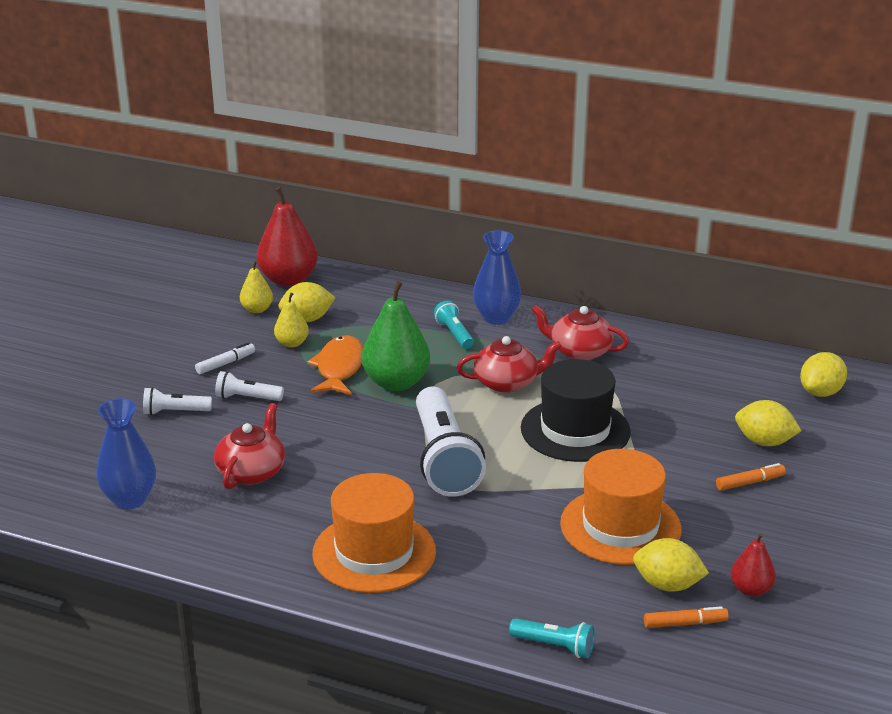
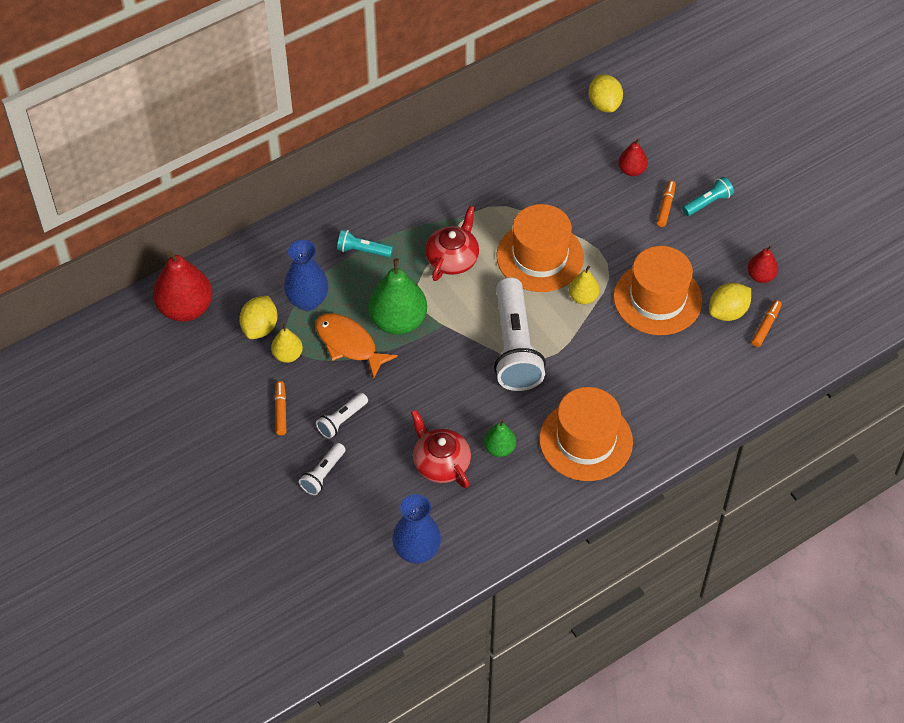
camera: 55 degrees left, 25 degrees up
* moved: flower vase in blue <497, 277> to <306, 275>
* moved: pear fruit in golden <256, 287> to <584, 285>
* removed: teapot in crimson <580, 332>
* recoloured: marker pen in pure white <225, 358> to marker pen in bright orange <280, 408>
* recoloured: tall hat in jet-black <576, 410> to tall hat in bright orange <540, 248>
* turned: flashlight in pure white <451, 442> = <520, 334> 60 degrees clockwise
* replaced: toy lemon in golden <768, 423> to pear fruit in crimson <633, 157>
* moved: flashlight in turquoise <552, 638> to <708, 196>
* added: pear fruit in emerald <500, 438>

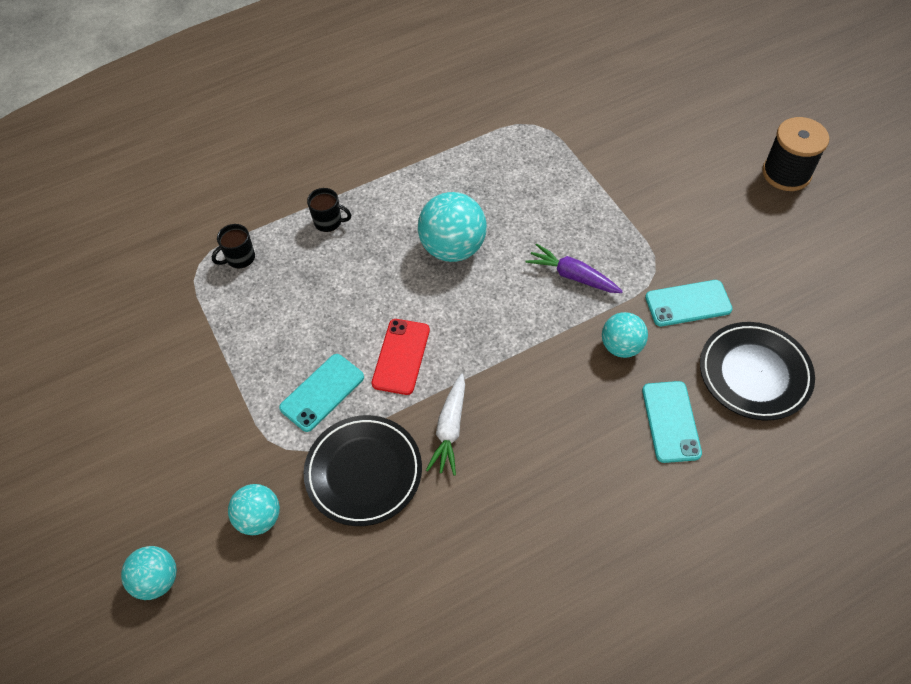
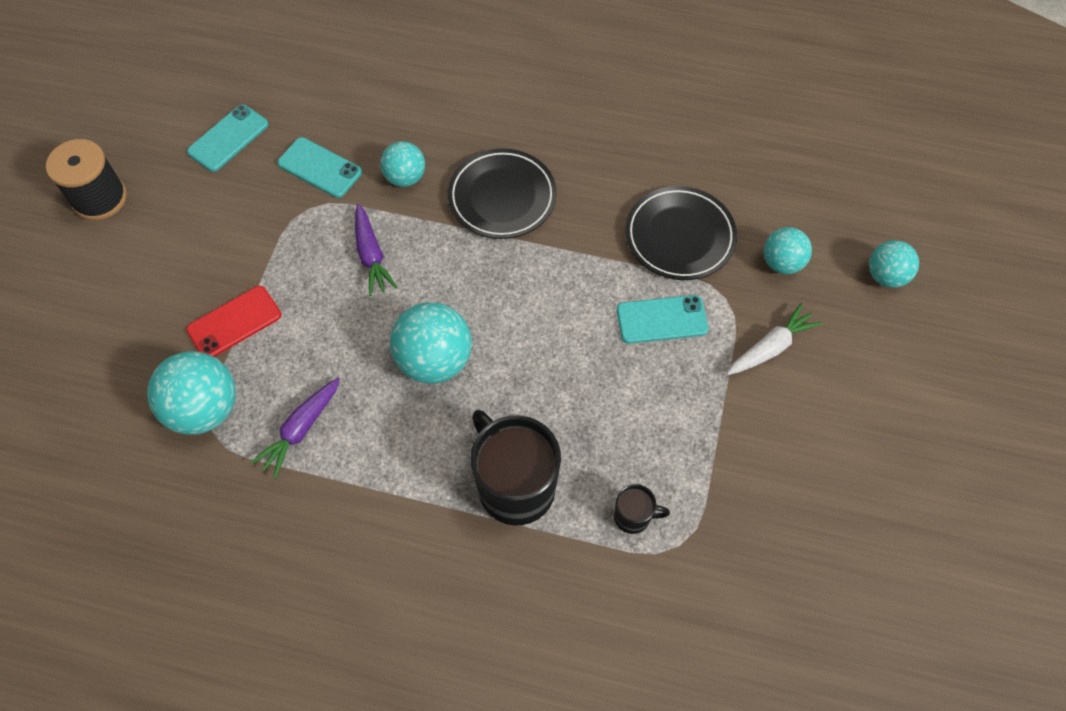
camera: 140 degrees left, 5 degrees up
* resized: coffee mug in jet-black <329, 210> = <515, 467> x2.15
* moved: phone in crimson <401, 357> to <233, 321>
* moved: plate in jet-black <757, 371> to <502, 193>
* moved: carrot in pure white <445, 424> to <774, 339>
* moved: phone in turquoise <672, 422> to <227, 138>
* added: ball in turquoise <191, 393>
* added: carrot in violet <295, 428>

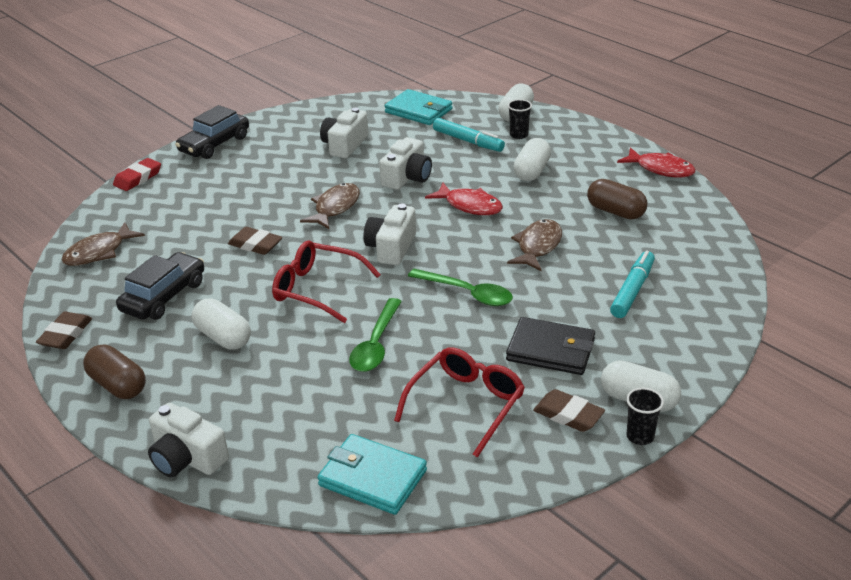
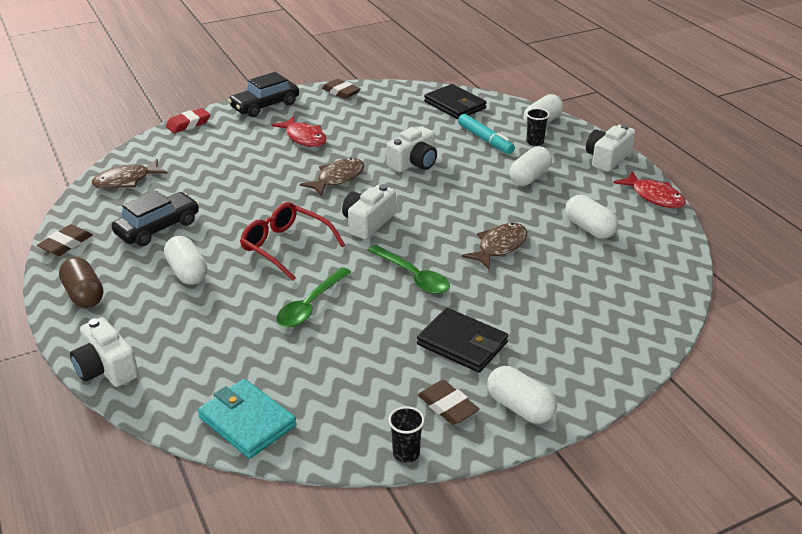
camera: 15 degrees right, 0 degrees up
* recoloured: wallet in turquoise <418, 107> to wallet in jet-black <455, 101>
* moved: camera in pure white <344, 133> to <610, 148>
* recoloured: pill in russet <617, 199> to pill in pure white <591, 217>
* moved: toy fish in crimson <464, 199> to <299, 131>
* moved: eraser in russet <255, 241> to <341, 88>
* removed: marker pen in turquoise <632, 284>
* removed: spectacles in crimson <459, 402>
* moved: cup in jet-black <645, 416> to <406, 434>

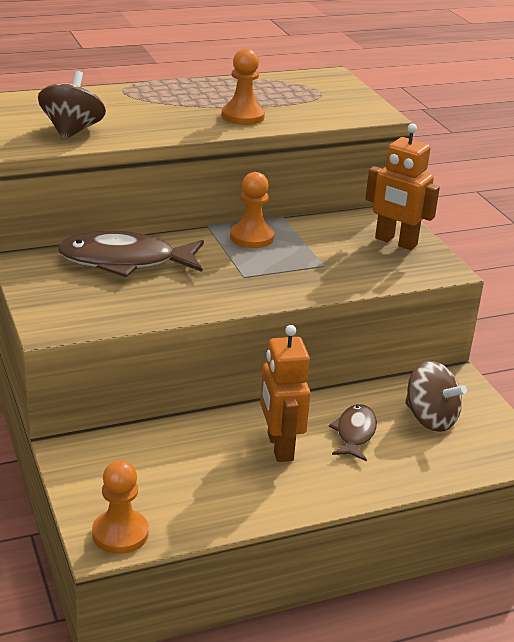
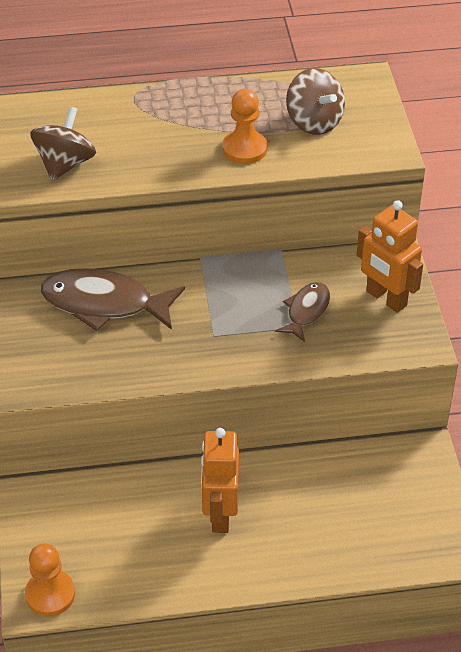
camera: 15 degrees right, 15 degrees up
* removed: chess pawn in bright orange <252, 210>
* moved: toy top in russet <436, 396> to <315, 101>
* moved: toy fish in russet <353, 432> to <302, 312>

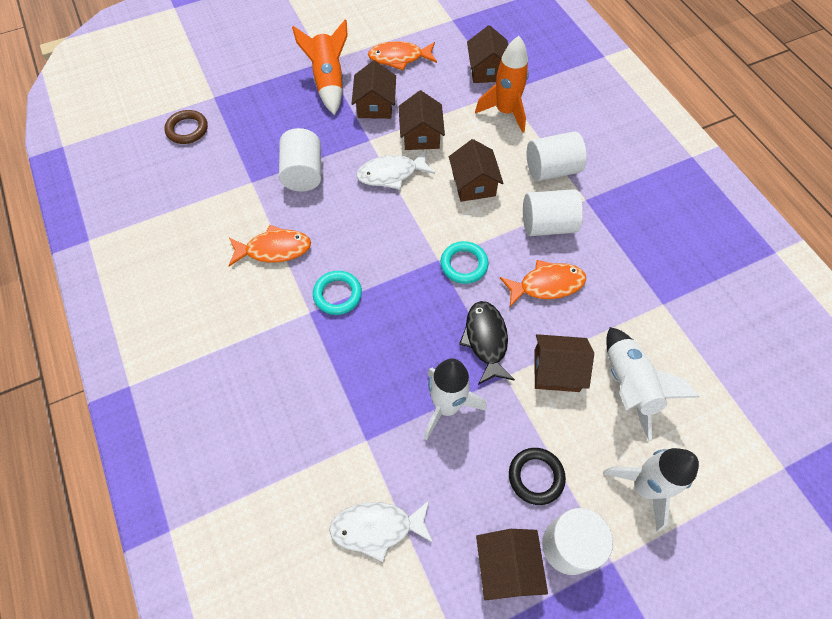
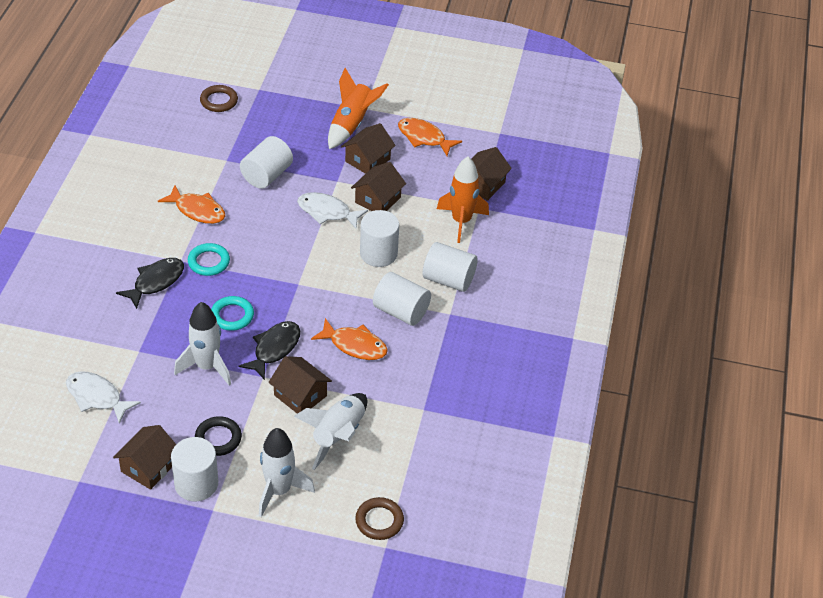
camera: 35 degrees right, 15 degrees down
* replaced: toy house in russet <476, 170> to cylinder shape in pure white <379, 238>
* moved: ring in turquoise <464, 262> to <232, 313>
* added: toy fish in jet-black <150, 283>
* added: ring in russet <379, 518>

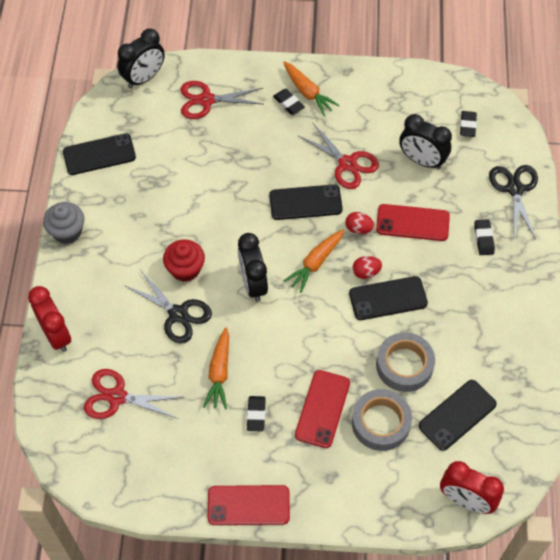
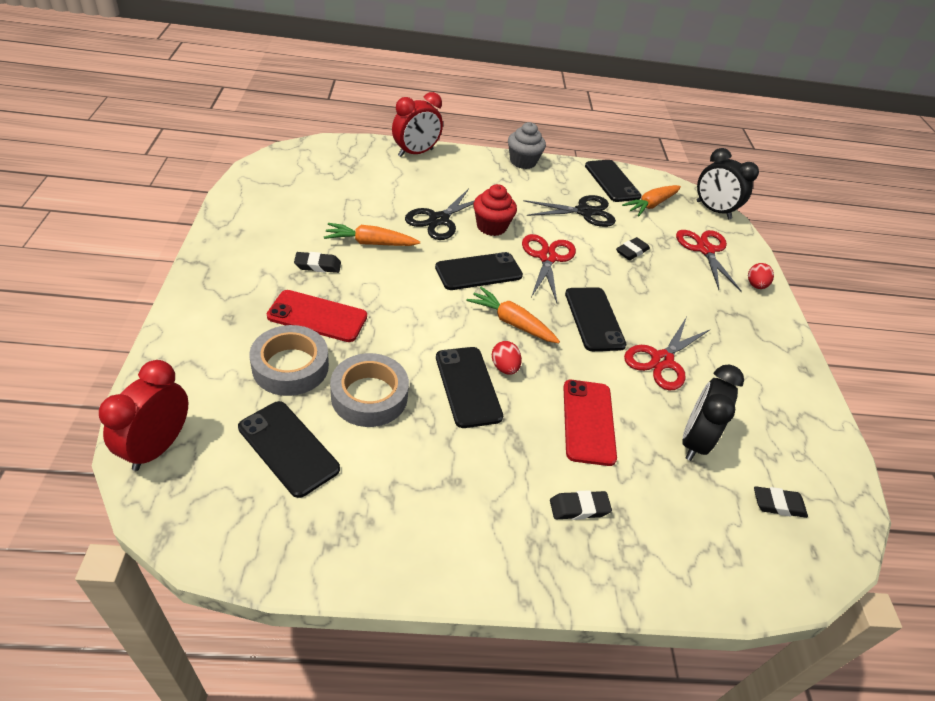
camera: 80 degrees right, 15 degrees down
* moved: carrot in bright orange <311, 88> to <651, 200>
* moved: eraser in jet-black <289, 102> to <633, 248>
* moved: pair of scissors in jet-black <513, 202> to <569, 211>
* moved: egg shape in crimson <359, 223> to <761, 276>
* replaced: bedside clock in jet-black <253, 267> to phone in jet-black <479, 271>
* moved: pair of scissors in crimson <133, 394> to <549, 268>
* removed: phone in crimson <249, 505>

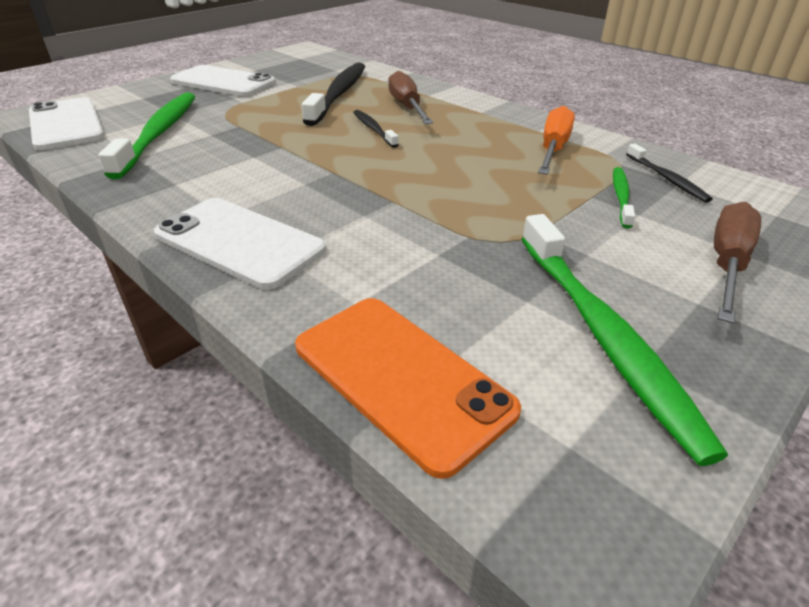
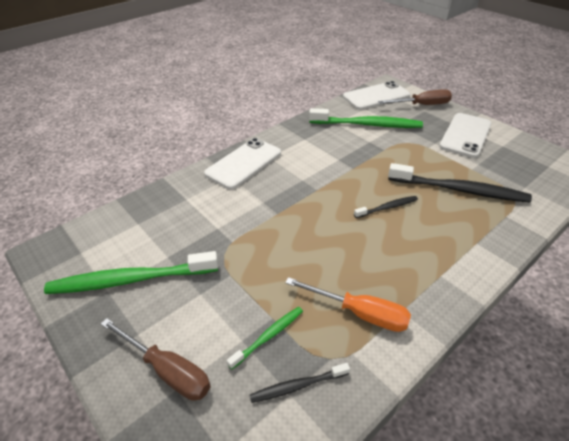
camera: 95 degrees right, 5 degrees up
* moved: flat screwdriver in russet <410, 97> to <415, 97>
* turned: tooth brush in emerald <624, 197> = <265, 338> 60 degrees counterclockwise
* removed: phone in bright orange <408, 388>

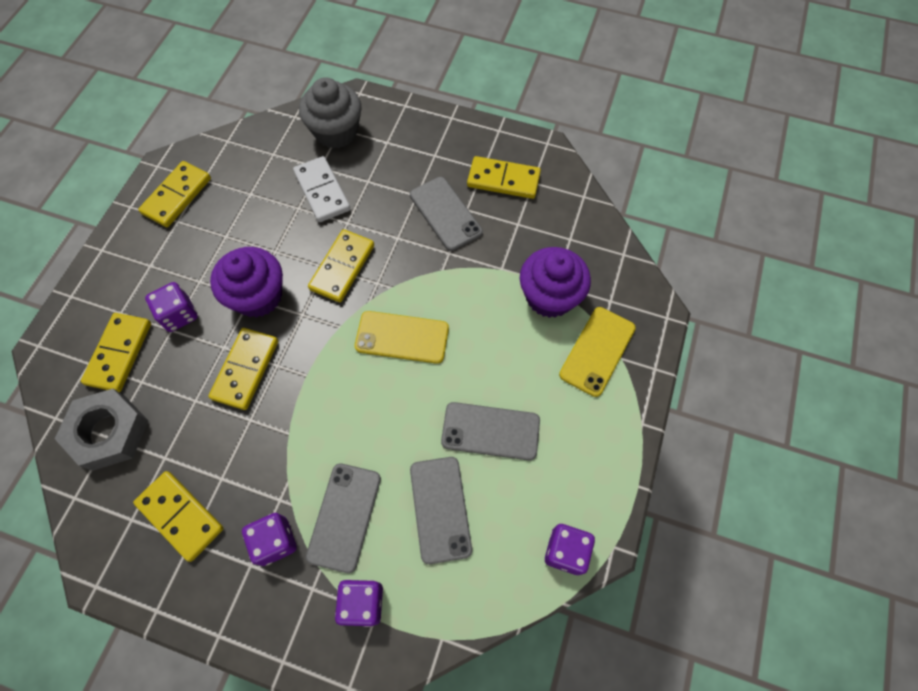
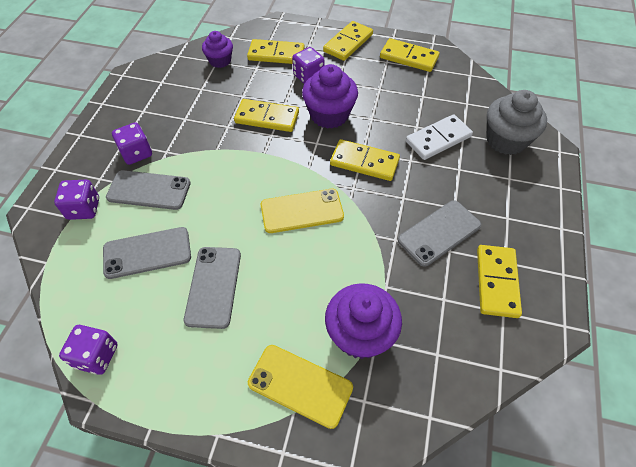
camera: 85 degrees right, 10 degrees down
* turned: phone in golden <402, 337> = <302, 211> 75 degrees clockwise
* replaced: hexagon nut in gray <102, 430> to cupcake in violet <217, 49>
* moved: domino piece in golden <178, 516> to <348, 41>

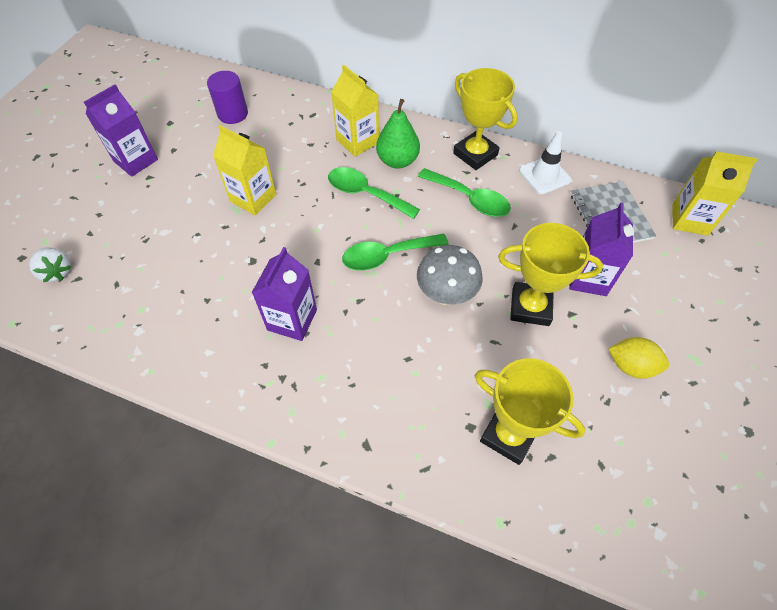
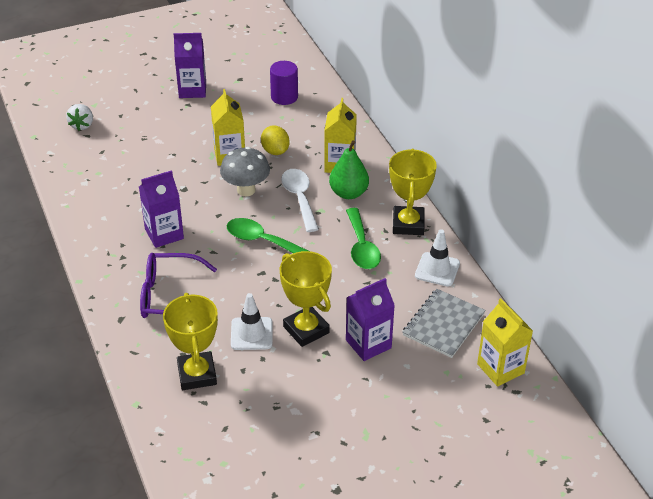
camera: 45 degrees right, 15 degrees down
* recoloured: teaspoon in emerald <374, 193> to teaspoon in pure white <300, 200>
* moved: fungus in gray <450, 275> to <245, 171>
* moved: toy lemon in golden <638, 358> to <275, 140>
* added: spectacles in violet <178, 285>
* added: traffic cone in pure white <252, 321>

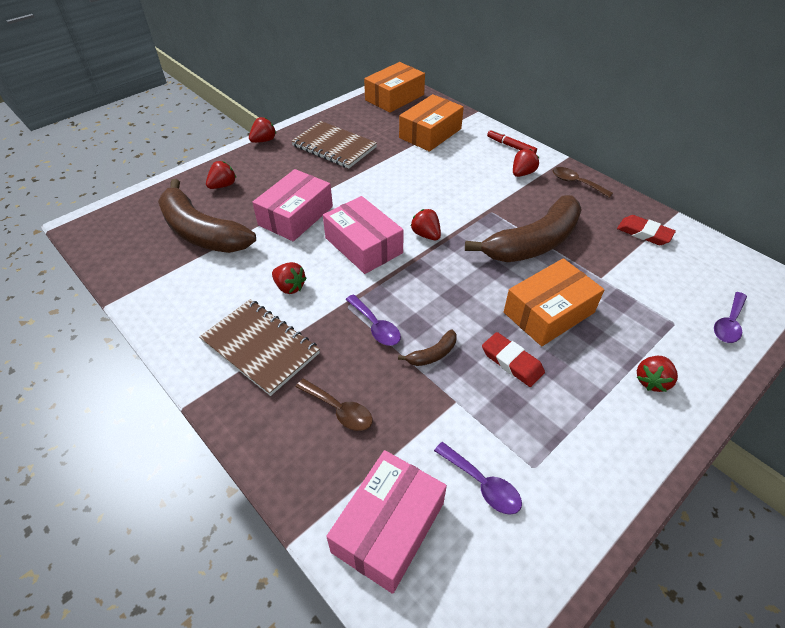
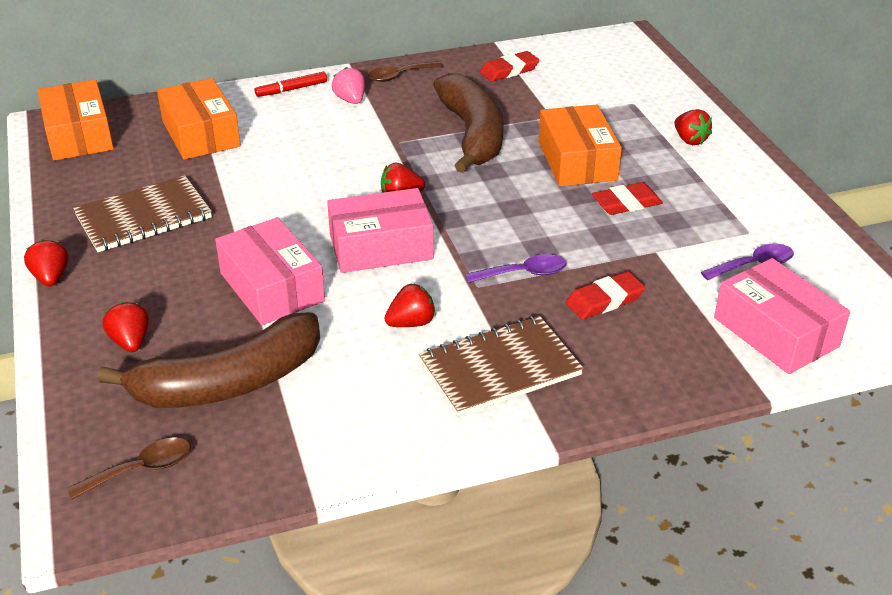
camera: 65 degrees left, 10 degrees down
* recoloured: berry in crimson <526, 163> to berry in rose-pink <348, 85>
* removed: teaspoon in violet <730, 317>
* removed: banana fruit in russet <427, 348>
* moved: teaspoon in russet <334, 405> to <129, 468>
* added: eraser in crimson <605, 295>

